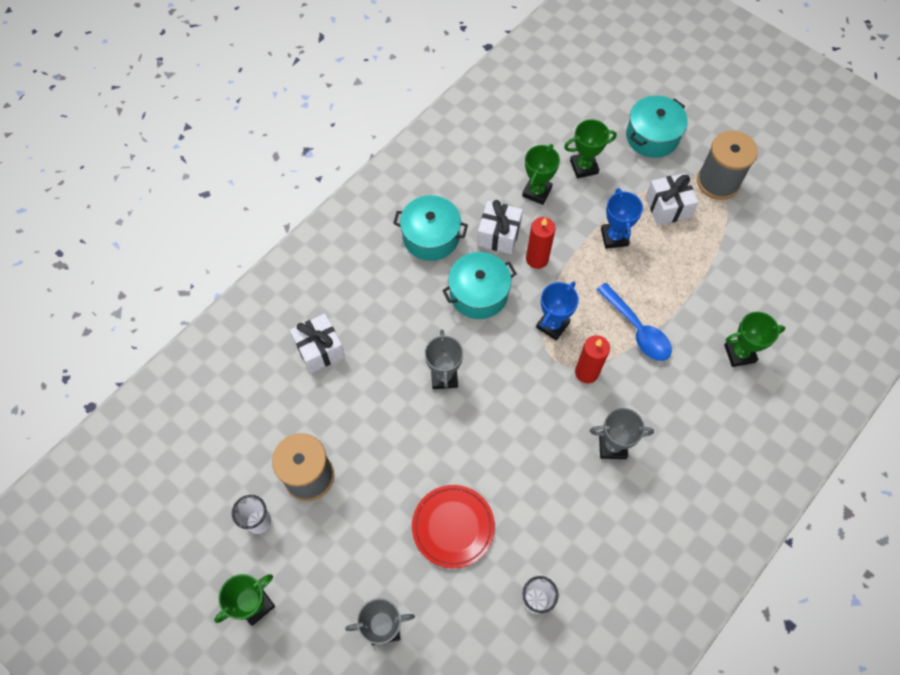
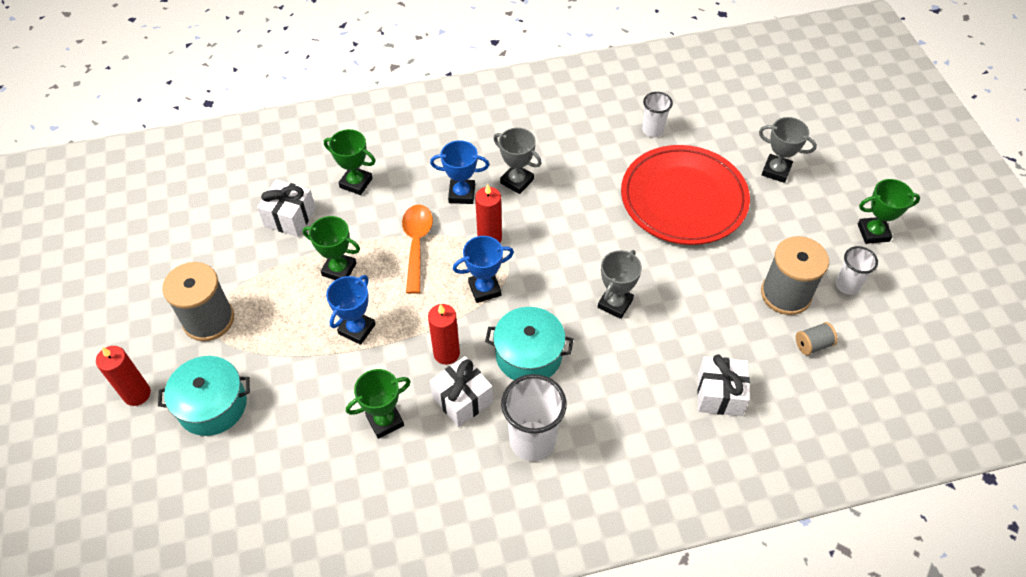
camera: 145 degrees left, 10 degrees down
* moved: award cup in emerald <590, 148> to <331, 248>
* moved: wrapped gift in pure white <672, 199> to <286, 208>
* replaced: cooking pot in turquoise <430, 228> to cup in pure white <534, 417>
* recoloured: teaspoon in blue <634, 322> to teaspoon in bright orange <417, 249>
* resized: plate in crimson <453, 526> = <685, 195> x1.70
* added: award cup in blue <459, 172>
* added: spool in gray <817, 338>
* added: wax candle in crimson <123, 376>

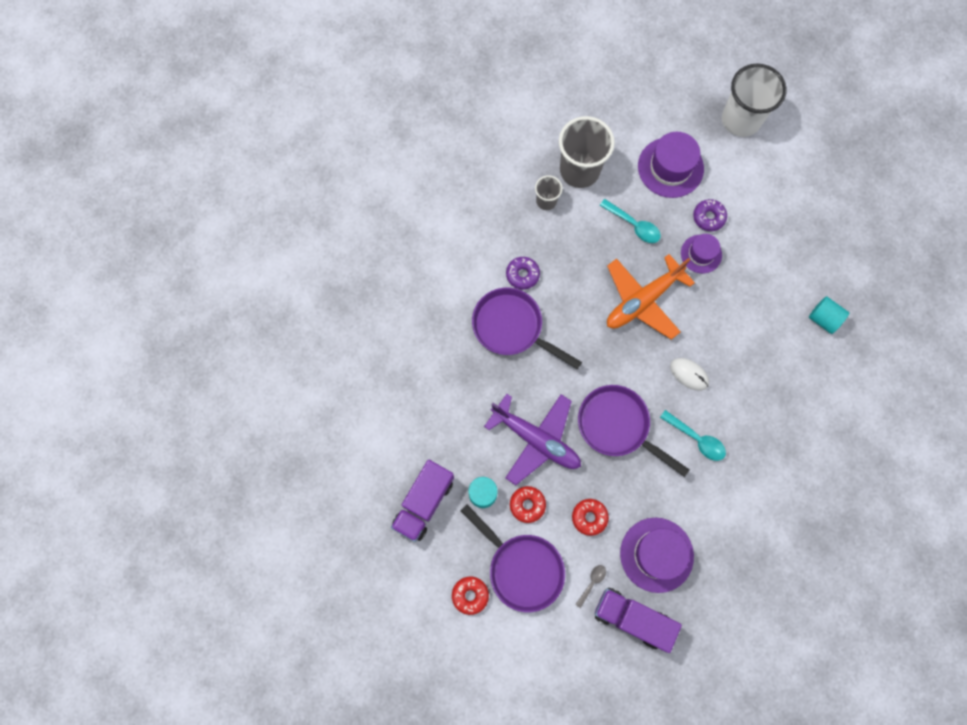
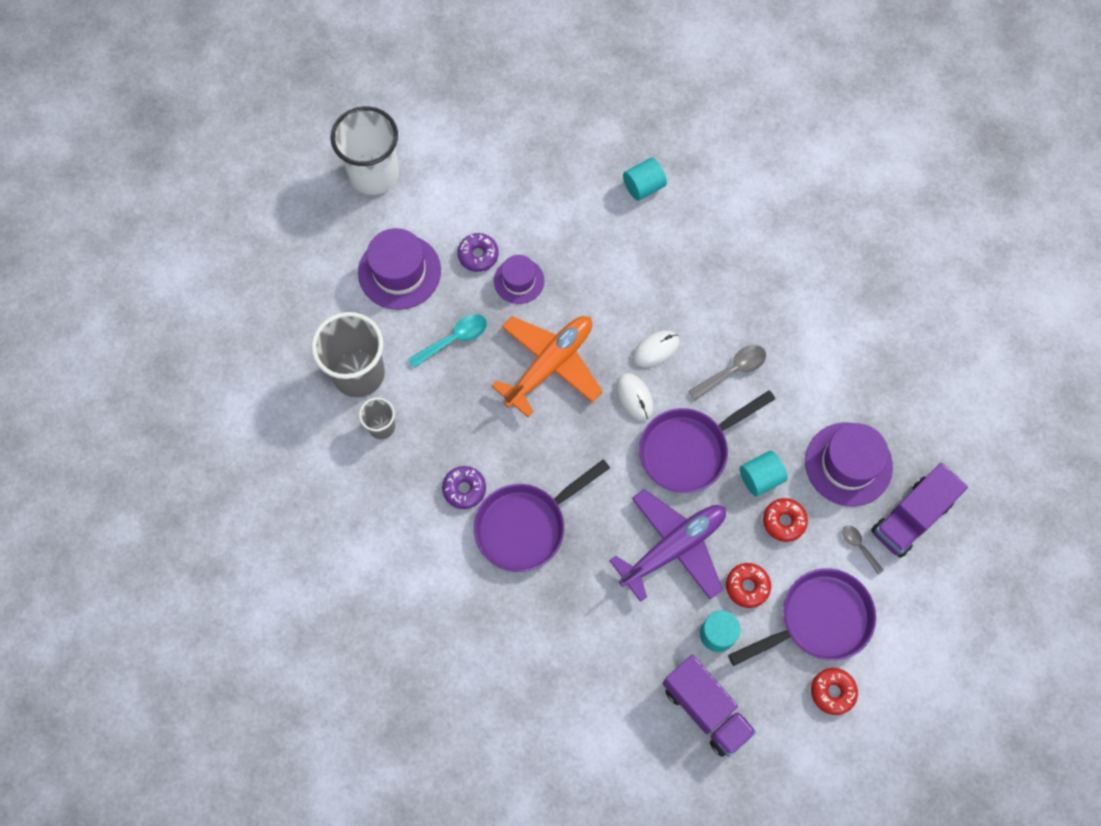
camera: 70 degrees left, 5 degrees down
* turned: plane in bright orange <651, 297> = <547, 366> 120 degrees counterclockwise
* recoloured: teaspoon in turquoise <693, 435> to teaspoon in gray <727, 372>
* added: mouse in pure white <634, 397>
* added: cylinder shape in turquoise <764, 473>

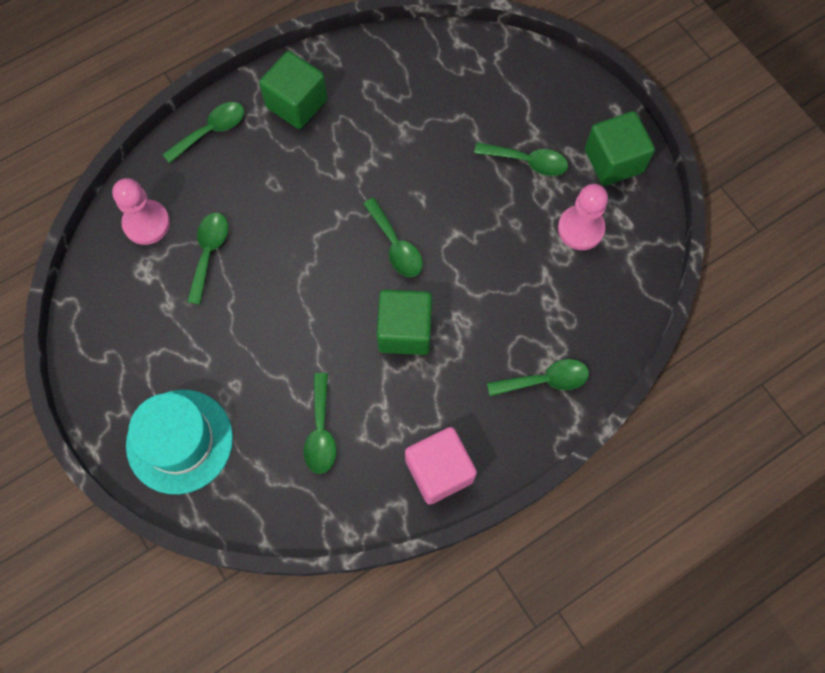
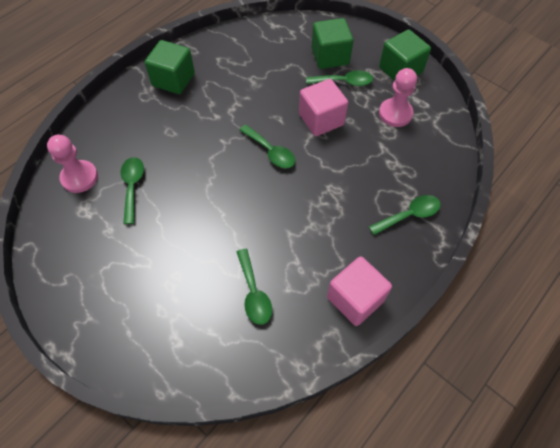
camera: 15 degrees left, 10 degrees down
* removed: teaspoon in emerald <203, 132>
* moved: block in emerald <404, 322> to <332, 43>
* removed: tall hat in turquoise <179, 442>
* added: block in rose-pink <323, 107>

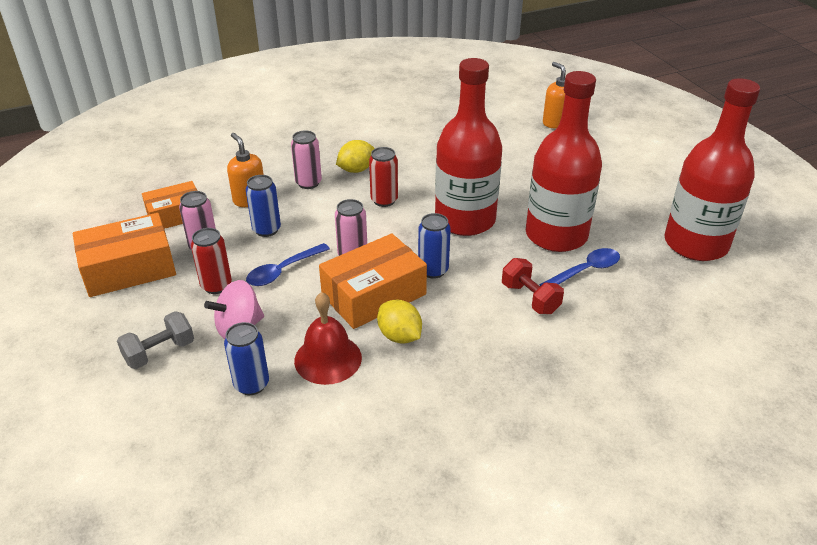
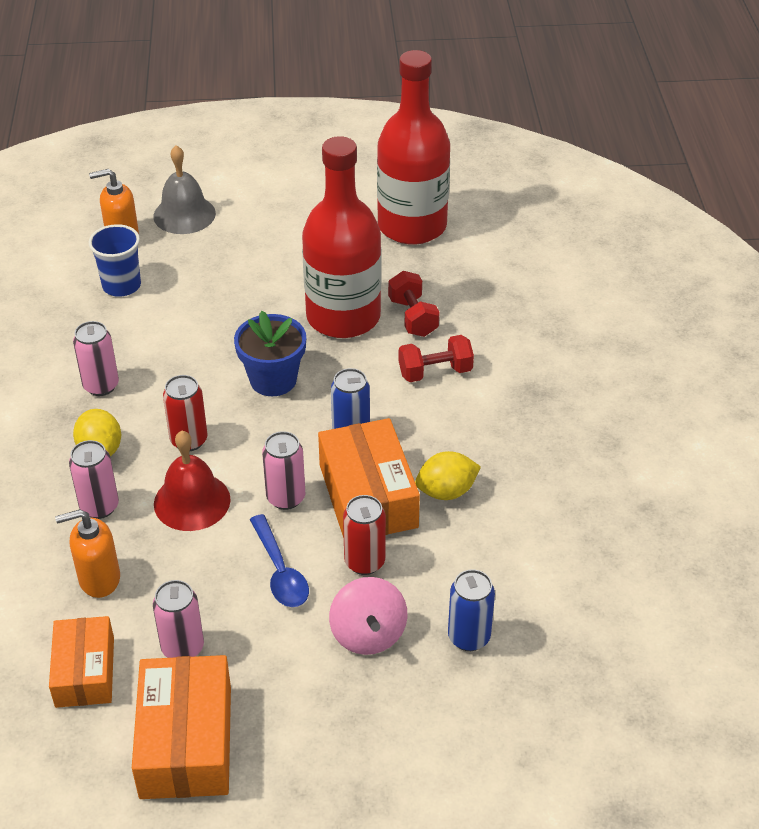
camera: 70 degrees left, 5 degrees up
* replaced: flask in crimson <468, 147> to flower pot in blue <270, 353>
* removed: tin in blue <263, 206>
* moved: tin in crimson <211, 261> to <364, 535>
* replaced: teaspoon in blue <579, 267> to hand weight in crimson <413, 304>
* moved: bell in crimson <328, 338> to <192, 481>
* removed: hand weight in gray <155, 340>
* added: bell in gray <184, 189>
* added: cup in blue <115, 260>
* added: tin in rose-pink <96, 358>

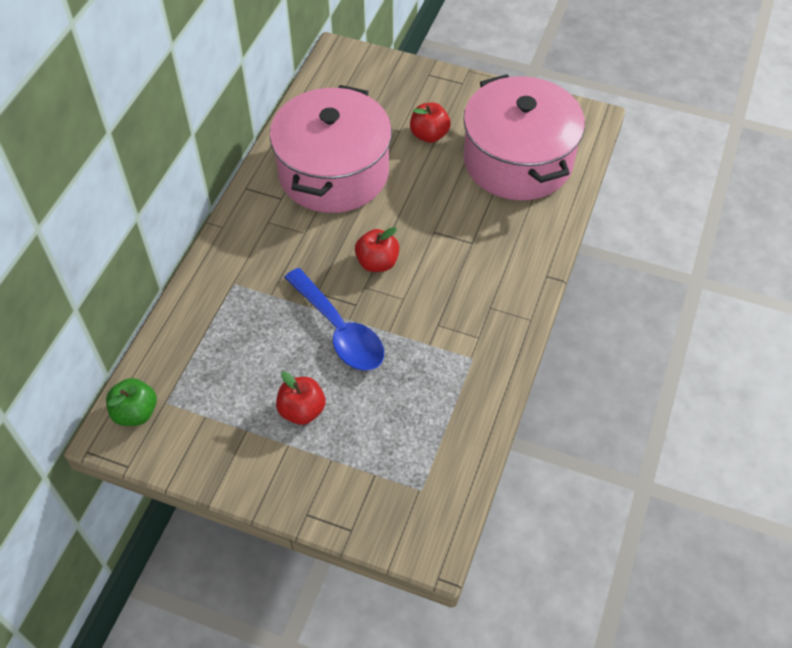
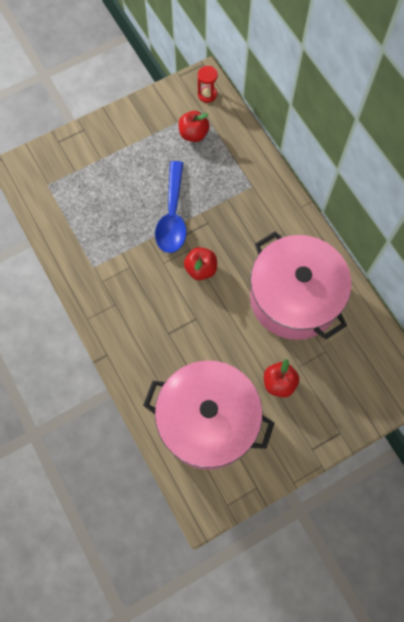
camera: 130 degrees right, 15 degrees up
* turned: teaspoon in blue <334, 319> = <170, 207> 90 degrees counterclockwise
* moved: toy apple in crimson <300, 398> to <194, 126>
* replaced: toy apple in emerald <131, 402> to hourglass in crimson <208, 84>

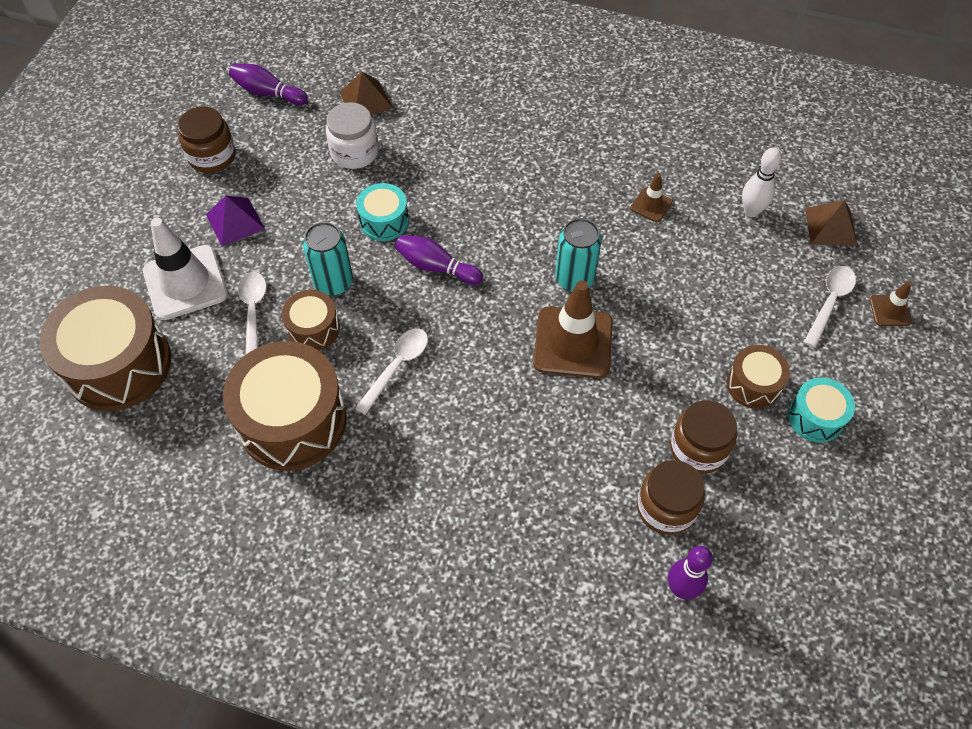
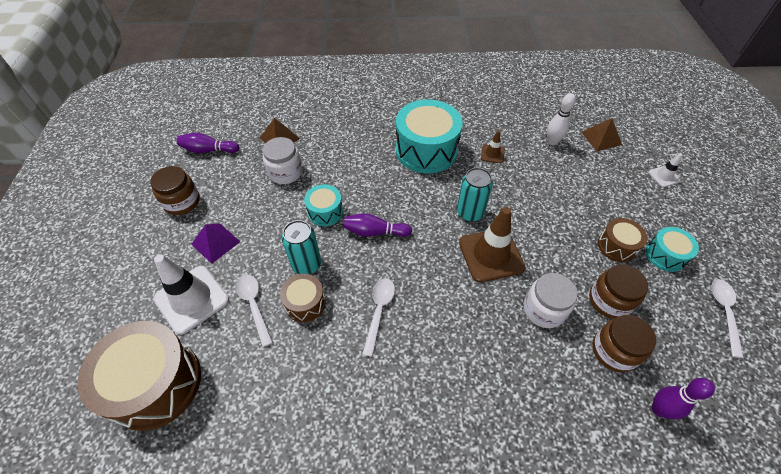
camera: 20 degrees left, 5 degrees down
* moved: teaspoon in pure white <830, 307> to <727, 318>
* recoloured: traffic cone in russet <891, 303> to traffic cone in pure white <665, 170>
* removed: toy drum in russet <285, 406>
* added: toy drum in turquoise <429, 136>
* added: jam jar in pure white <550, 300>

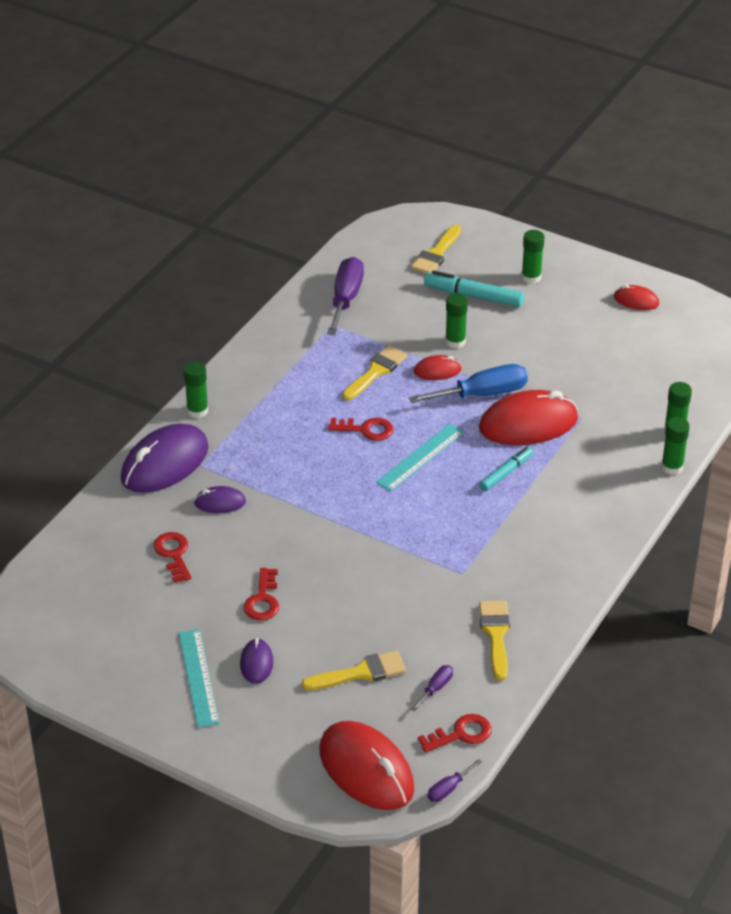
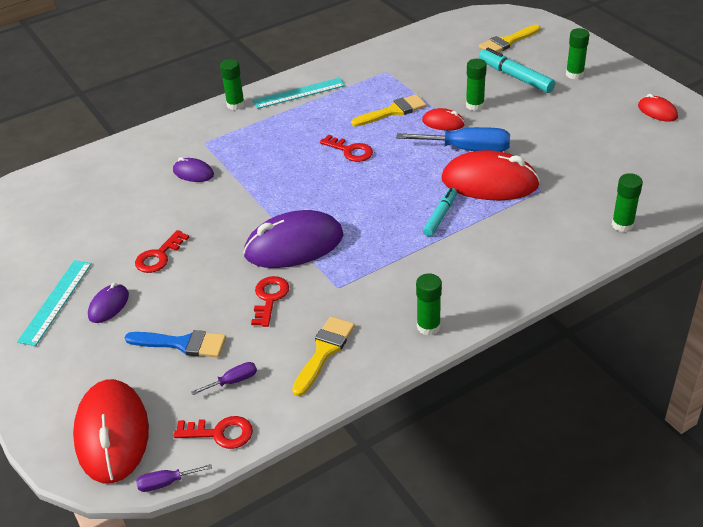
camera: 30 degrees right, 0 degrees up
* removed: flat screwdriver in violet <345, 296>
* moved: glue stick in emerald <675, 446> to <429, 304>
* moved: mouse in violet <165, 458> to <293, 239>
* moved: measuring stick in turquoise <420, 458> to <298, 93>
* turned: marker pen in turquoise <506, 469> = <440, 212> 45 degrees counterclockwise
* moved: door key in crimson <172, 557> to <270, 301>
* recoloured: brush in golden <354, 670> to brush in blue <175, 343>

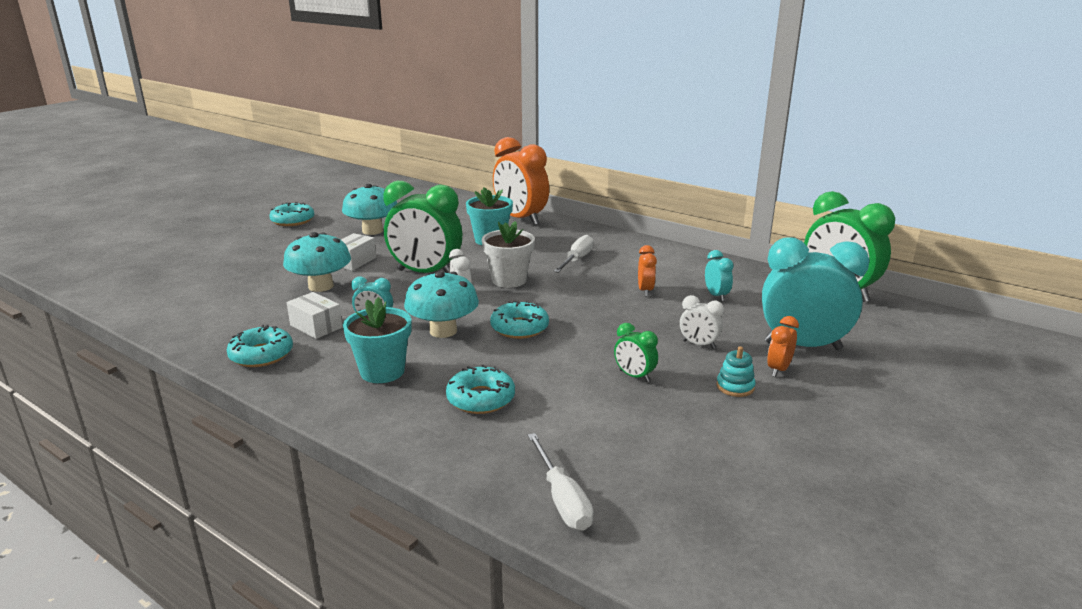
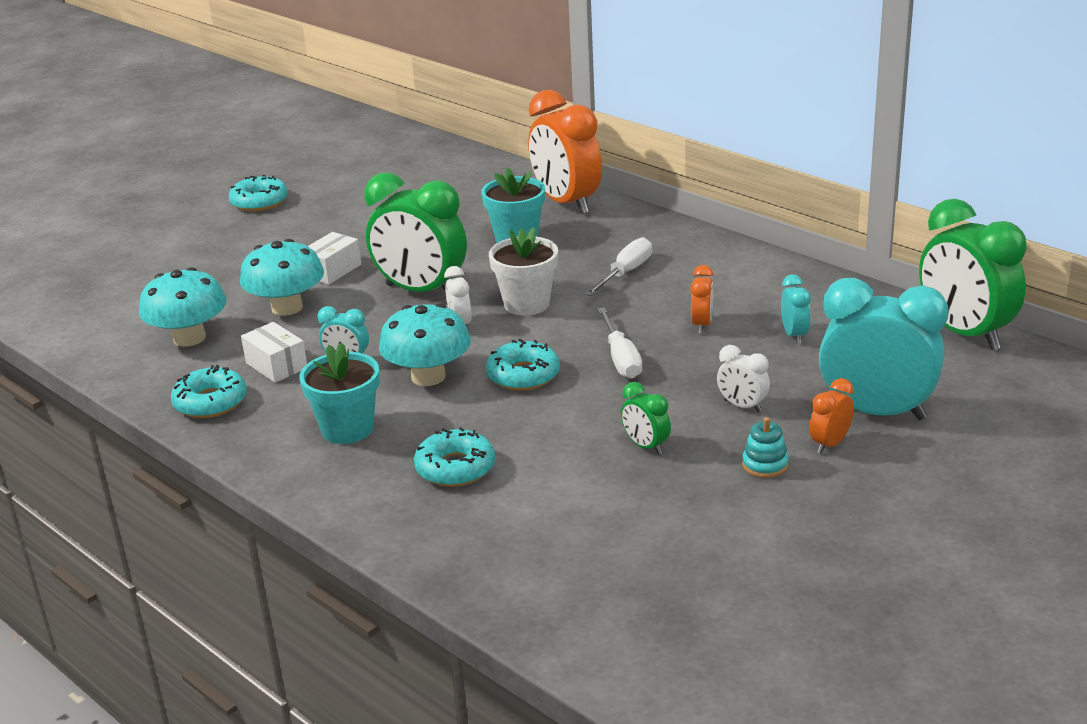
camera: 10 degrees right, 5 degrees up
* moved: fungus in turquoise <369, 209> to <183, 307>
* moved: flat screwdriver in pure white <560, 482> to <620, 343>

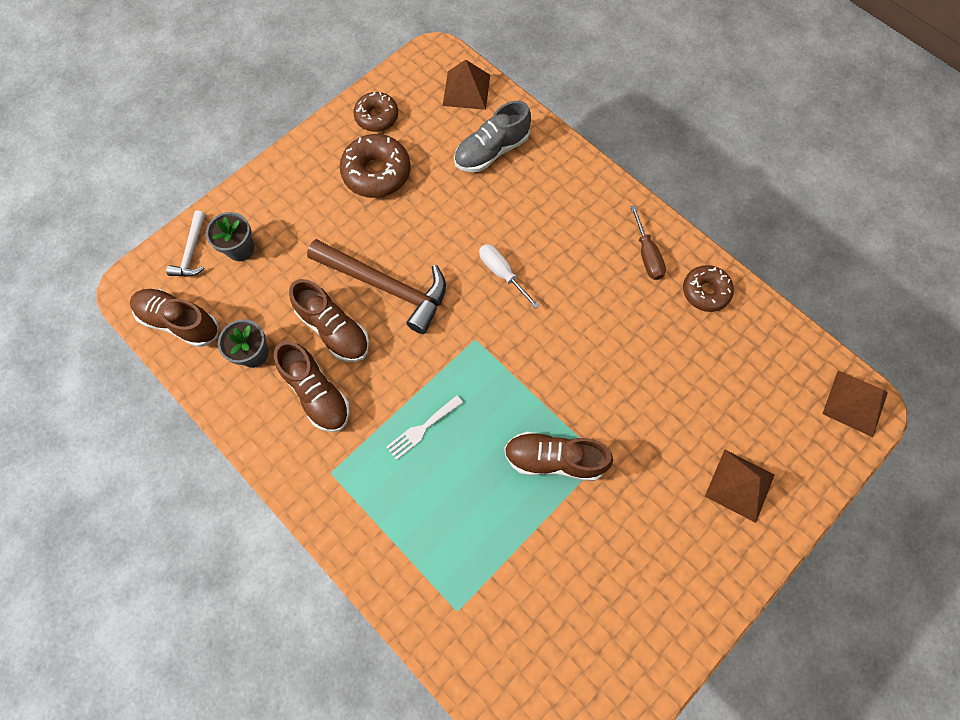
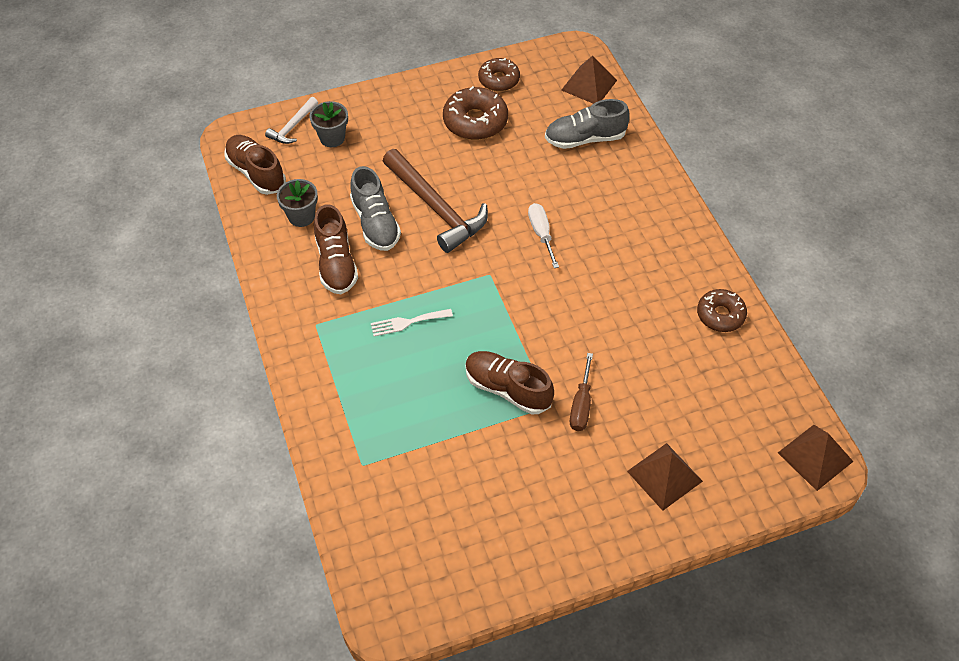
camera: 25 degrees right, 15 degrees down
* moved: flat screwdriver in russet <648, 242> to <581, 392>
* recoloured: sneaker in russet <329, 320> to sneaker in gray <375, 208>

